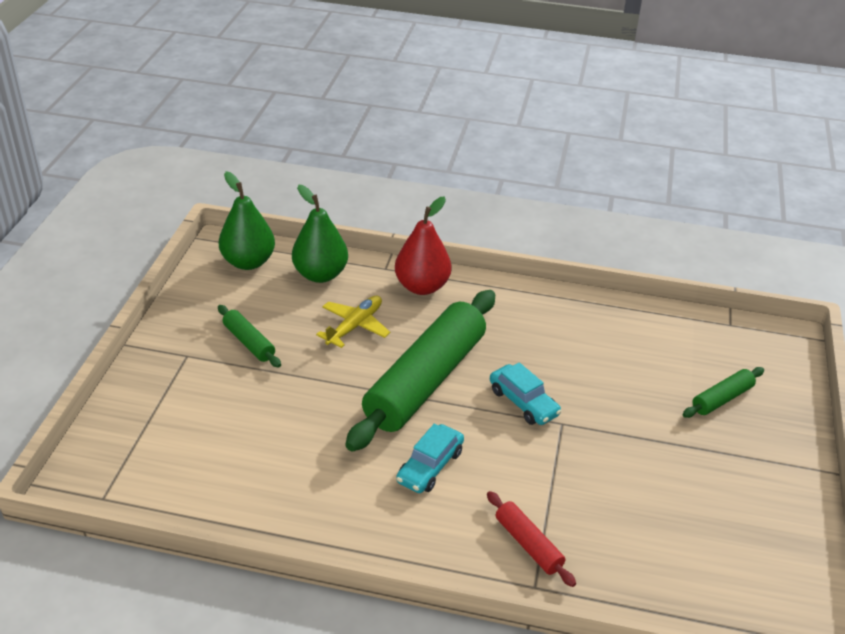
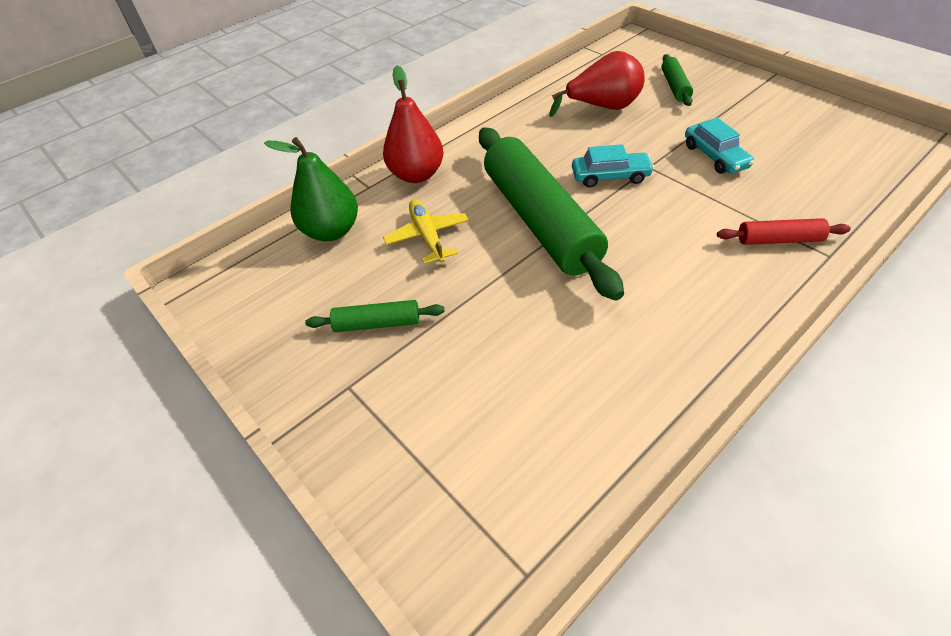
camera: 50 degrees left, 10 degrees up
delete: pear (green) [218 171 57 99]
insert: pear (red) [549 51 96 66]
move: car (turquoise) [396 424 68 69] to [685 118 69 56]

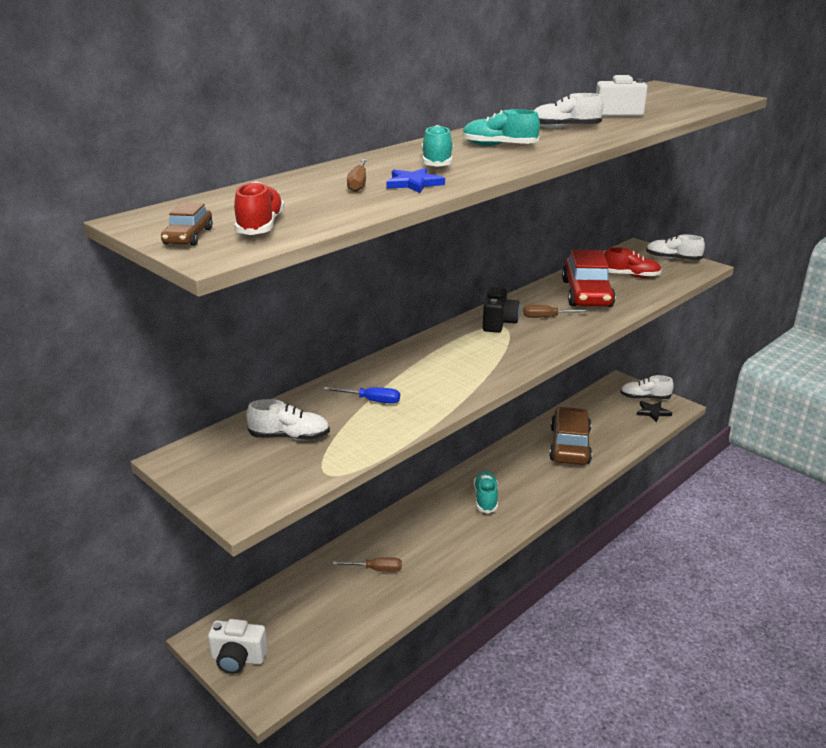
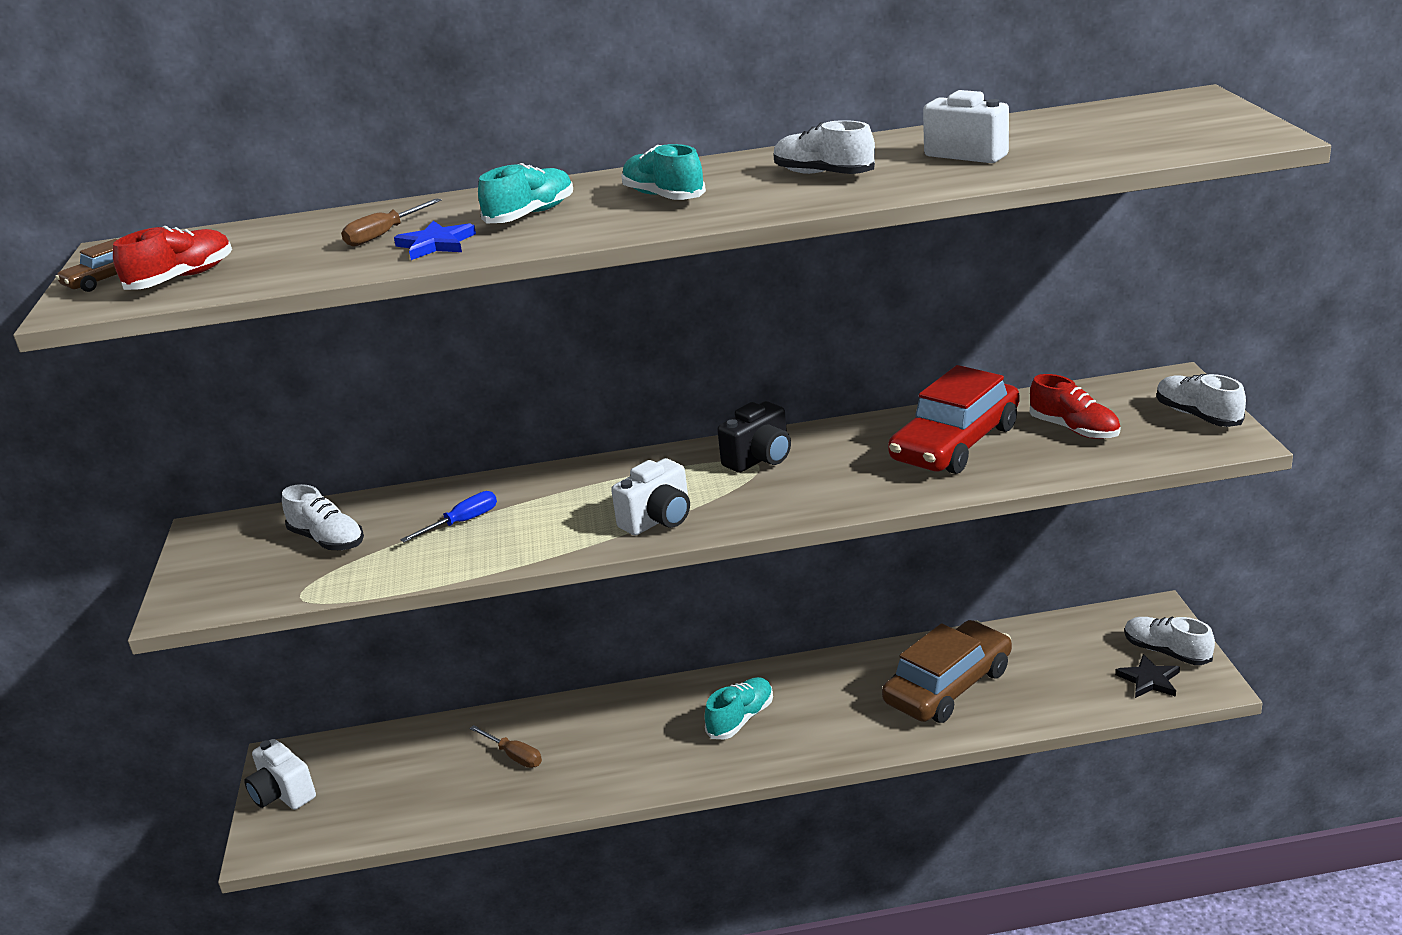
camera: 40 degrees right, 0 degrees up
delete: screwdriver (brown) [524 305 65 13]
insert: camera (white) [611 458 79 77]
rotate: screwdriver (blue) [324 387 76 17] = [400 491 97 51] 90 degrees counterclockwise

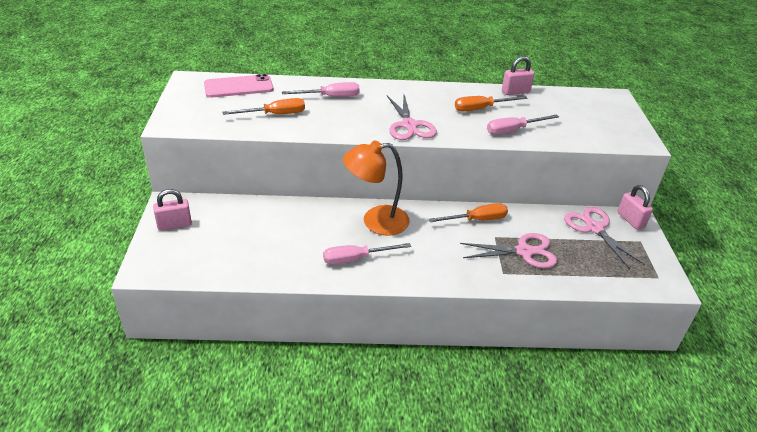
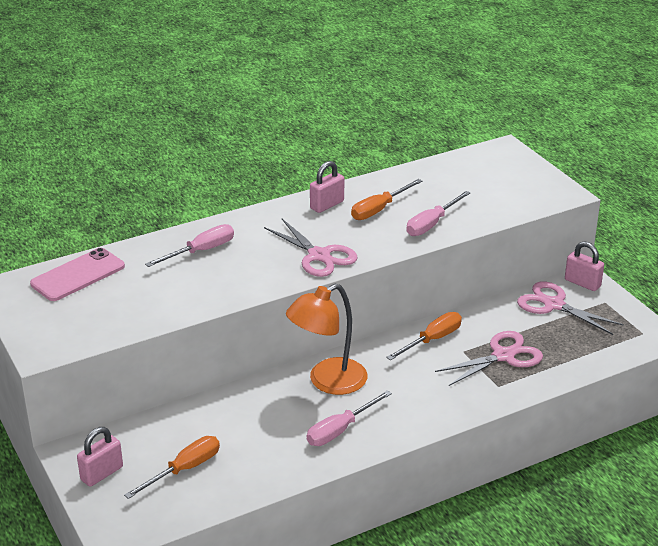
camera: 25 degrees left, 5 degrees down
move: screwdriver (orange) [223 98 82 17] to [124 436 96 63]; padlock (pink) [502 56 32 39] to [310 161 34 52]

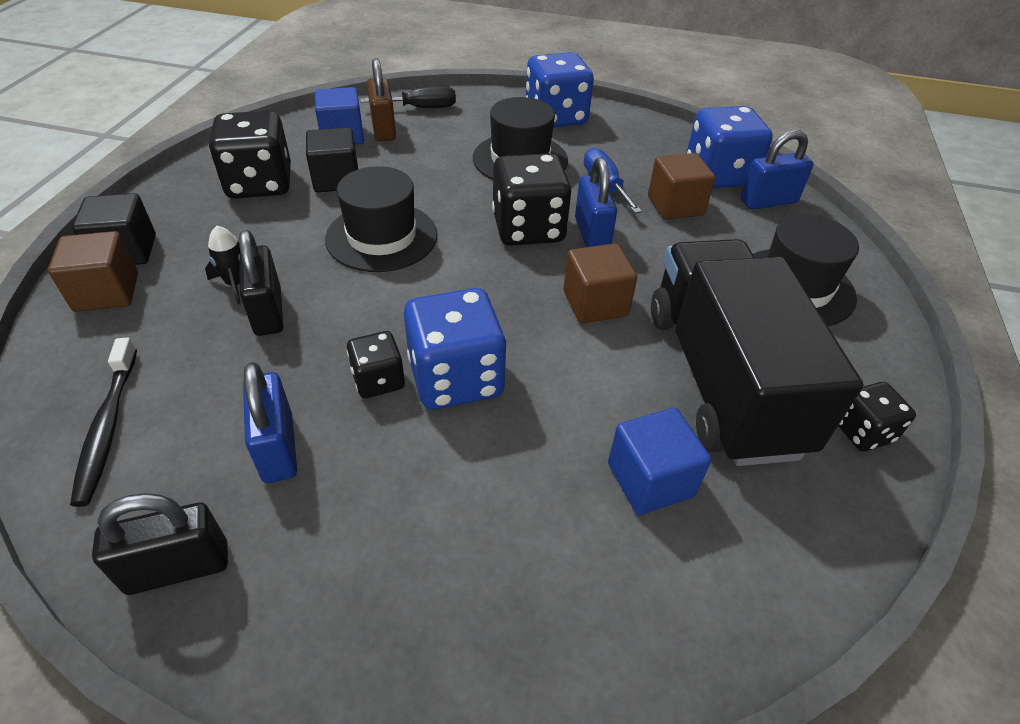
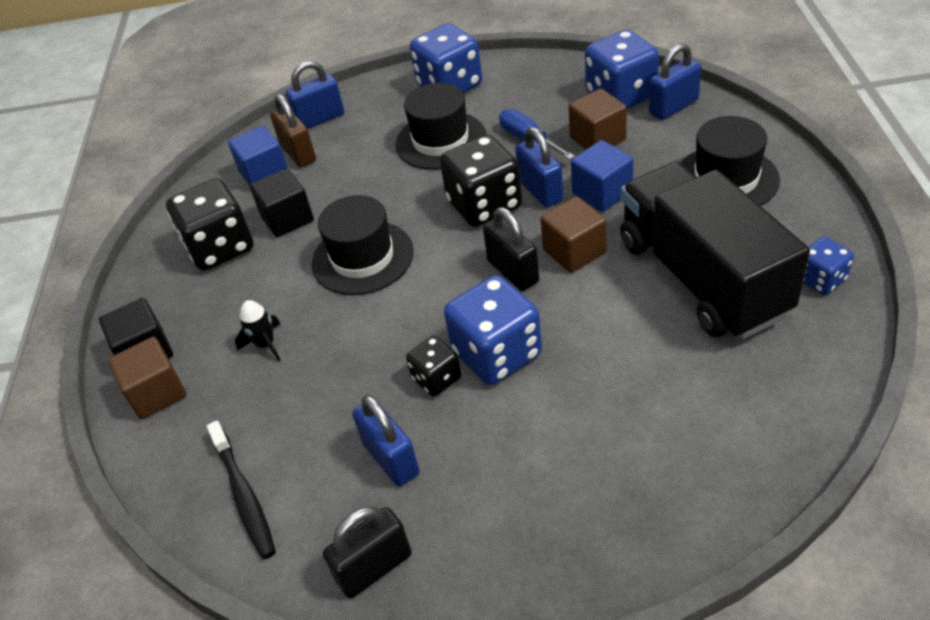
camera: 10 degrees left, 0 degrees up
move: padlock (black) [239 230 44 106] to [483 207 56 84]; cube (blue) [608 408 103 107] to [571 140 62 72]
replace: screwdriver (black) [360 86 96 22] to padlock (blue) [286 60 58 69]
recolor: dice (black) [838 382 78 69] to dice (blue) [803 237 51 58]

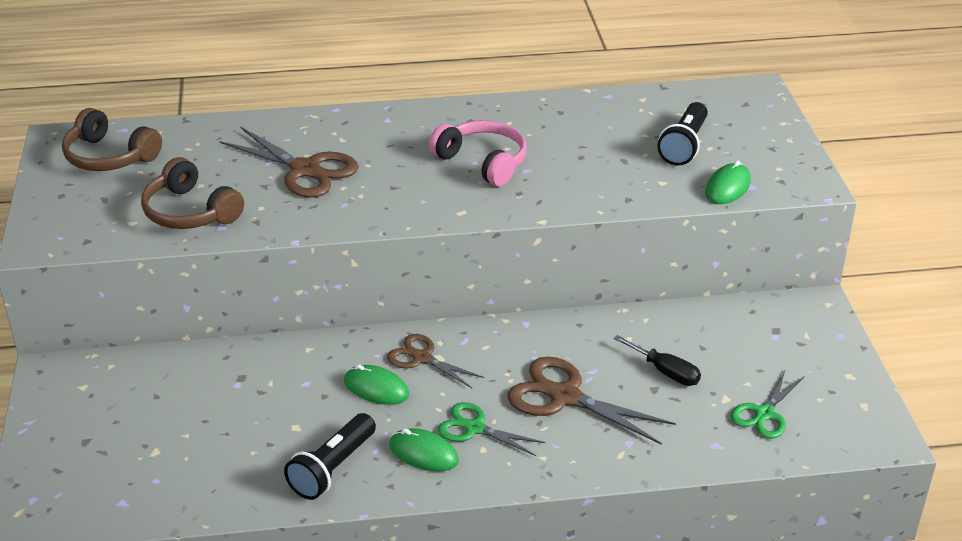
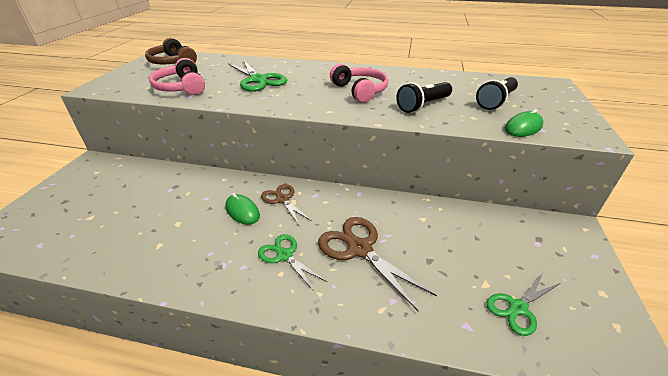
camera: 20 degrees right, 0 degrees up
delete: mouse (green) [389 428 70 43]; screwdriver (black) [614 335 87 51]
move: flashlight (black) [284 413 92 87] to [396 82 56 31]
recolor: headphones (brown) [141 157 103 72] to headphones (pink) [149 58 56 37]; scissors (brown) [219 127 139 71] to scissors (green) [228 59 59 33]

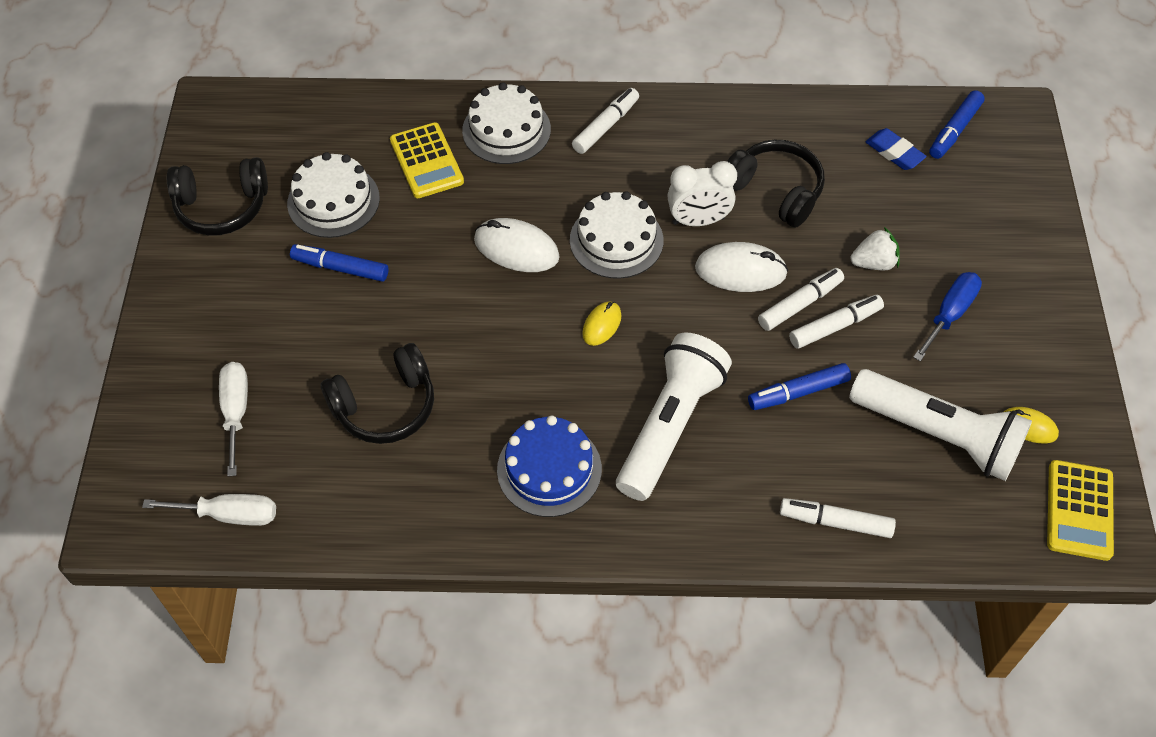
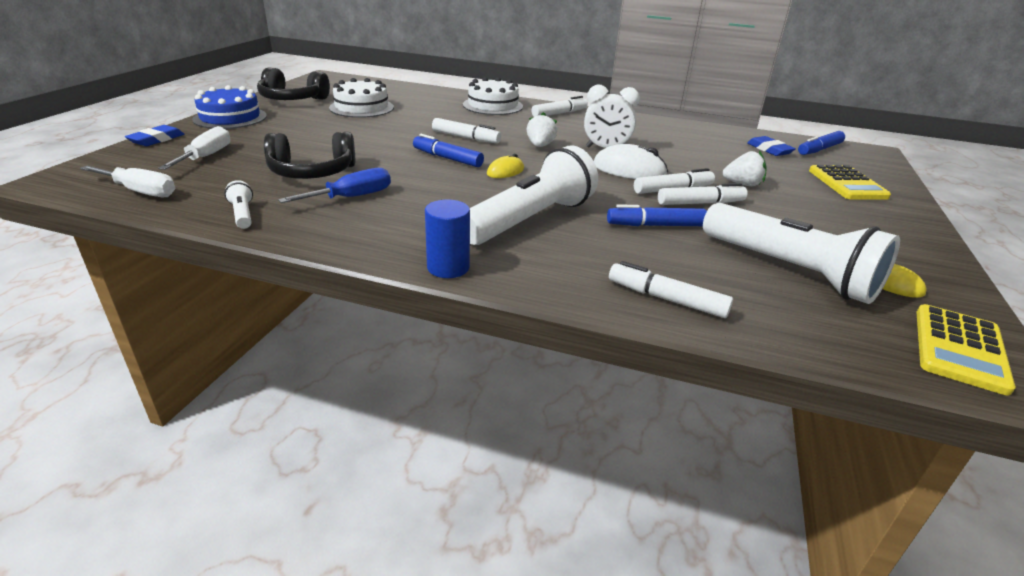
camera: 15 degrees right, 25 degrees down
delete: headphones (black) [727 140 98 88]
insert: eraser (blue) [125 125 59 21]; flashlight (white) [224 180 29 49]; cylinder (blue) [425 200 45 78]
move: marker (blue) [290 244 98 38] to [413 134 71 33]; calculator (yellow) [390 122 74 76] to [809 165 82 35]; cake (blue) [497 415 105 102] to [192 85 75 44]; screwdriver (blue) [913 272 69 89] to [278 168 113 35]
replace: mouse (white) [474 218 86 54] to marker (white) [432 118 69 25]; cake (white) [570 191 93 88] to strawberry (white) [527 112 30 35]

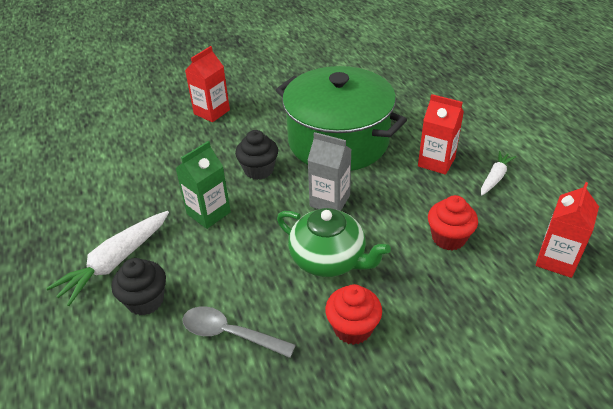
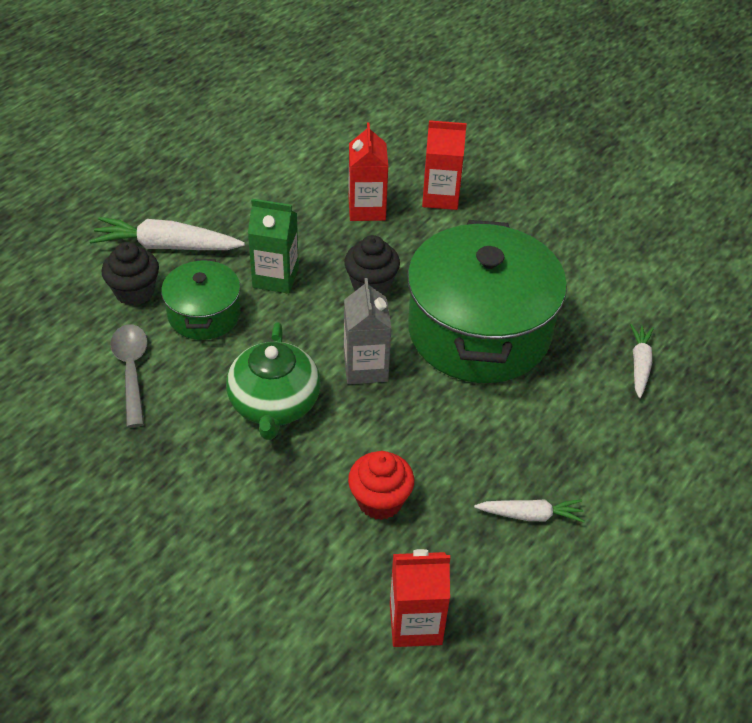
camera: 55 degrees right, 5 degrees up
delete: cupcake (red) [325 284 57 61]
insert: pot (green) [161 259 80 81]; carrot (white) [630 324 24 74]
move: carton (red) [418 94 46 81] to [349 123 39 98]

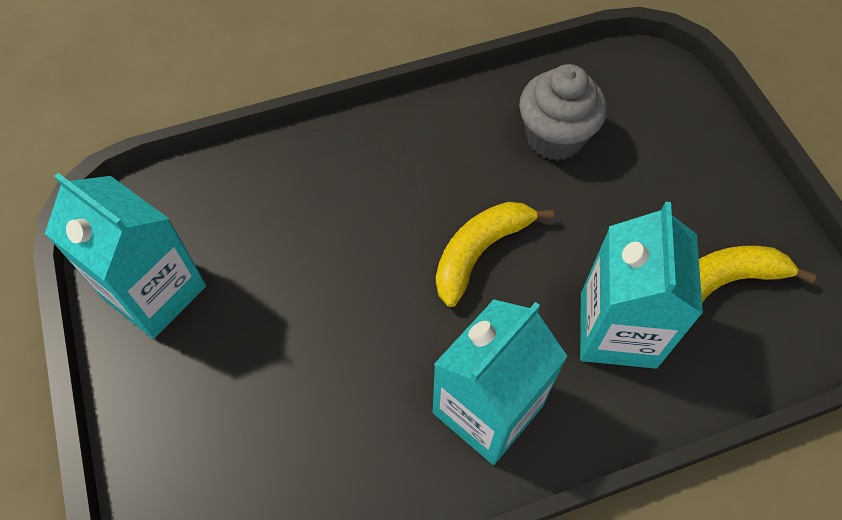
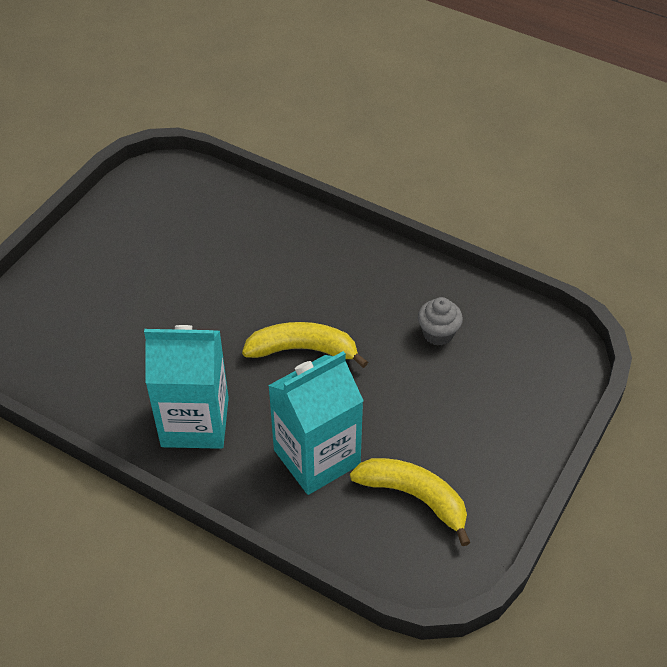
camera: 50 degrees right, 10 degrees down
delete: carton (turquoise) [45 173 161 166]
resize: cupcake (grey) [519 64 88 97] = [418 297 45 49] x0.60

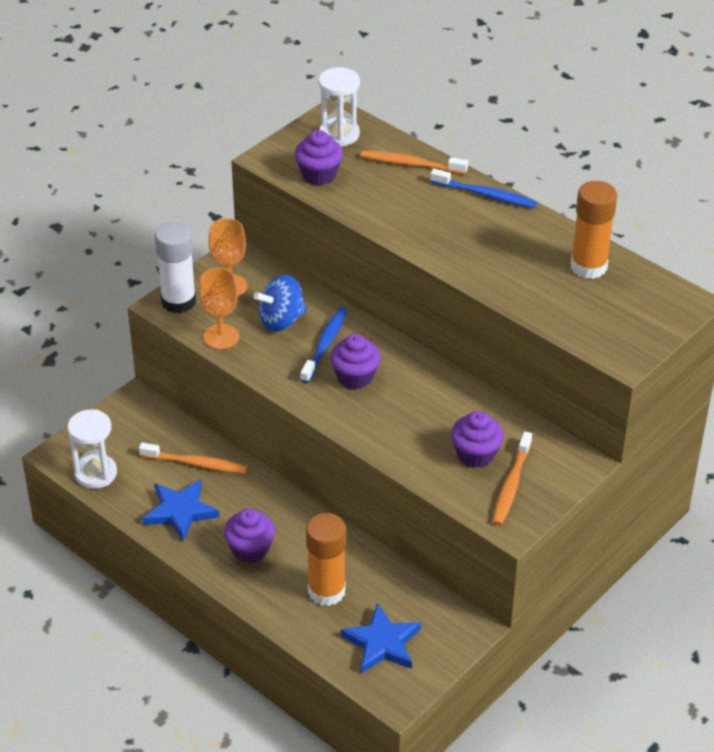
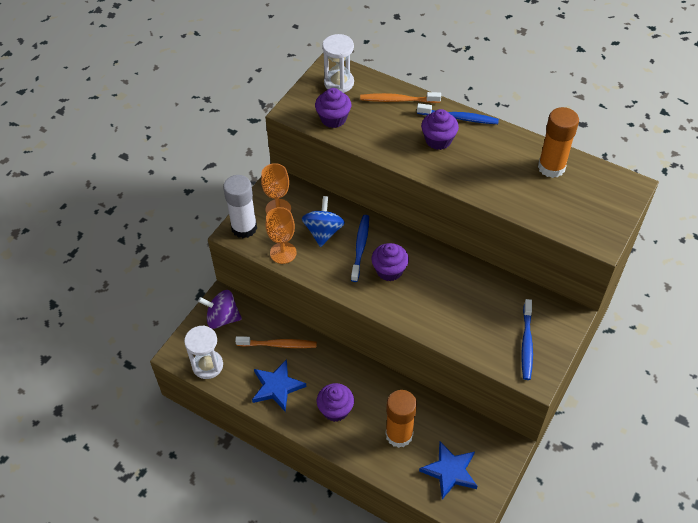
camera: 10 degrees left, 10 degrees up
insert: spinning top (purple) [198 290 44 39]
move: cupcake (purple) [451 411 53 57] to [421 109 38 41]
recolor: toothbrush (orange) [492 431 40 95] to toothbrush (blue) [521 299 12 81]
rotate: spinning top (blue) [253 275 54 57] = [302 196 43 51] 135 degrees clockwise

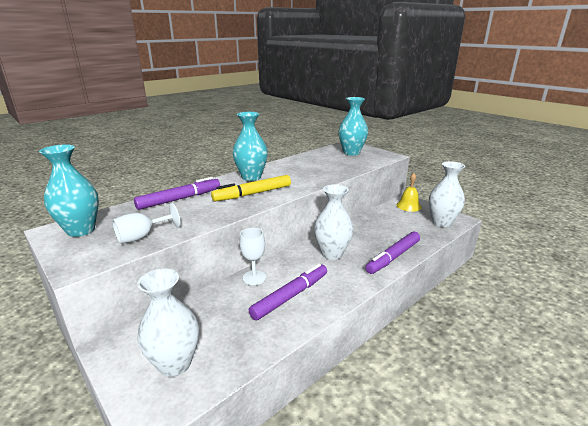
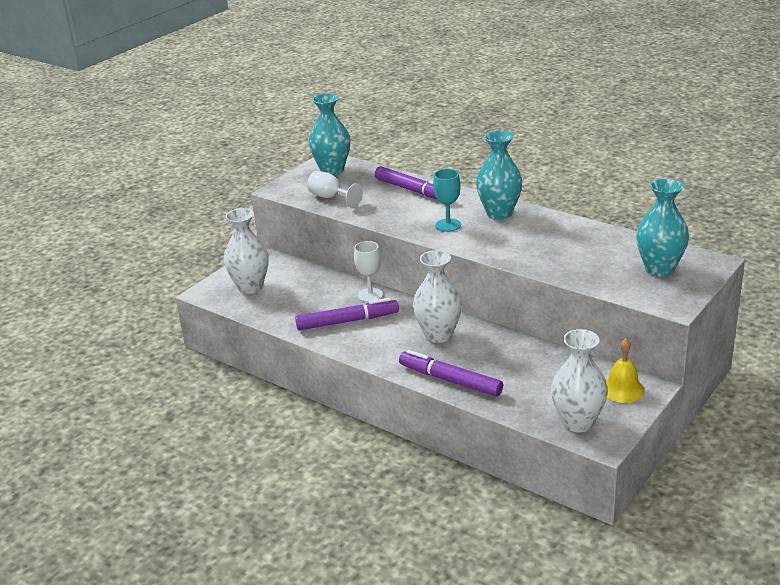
camera: 80 degrees right, 5 degrees up
replace: marker (yellow) [211 175 80 26] to goblet (turquoise) [433 169 28 63]
rotate: marker (purple) [249 264 78 56] = [295 298 104 32] 45 degrees counterclockwise

